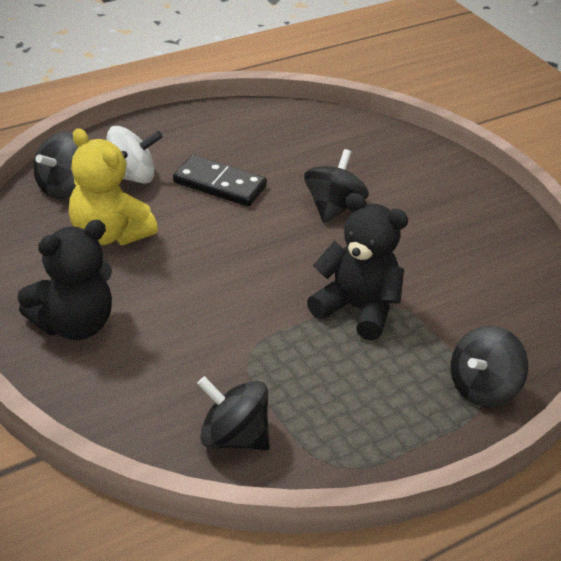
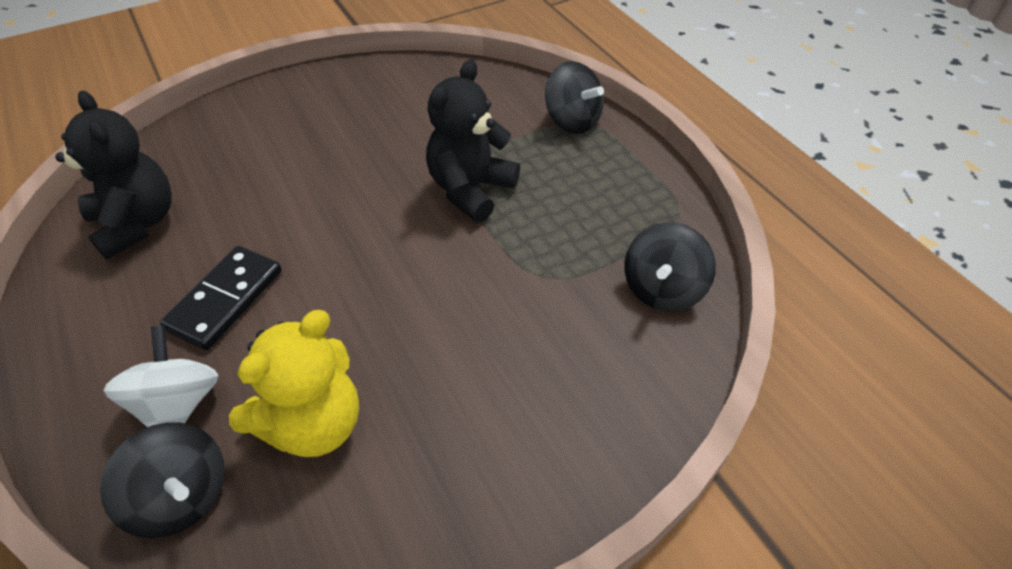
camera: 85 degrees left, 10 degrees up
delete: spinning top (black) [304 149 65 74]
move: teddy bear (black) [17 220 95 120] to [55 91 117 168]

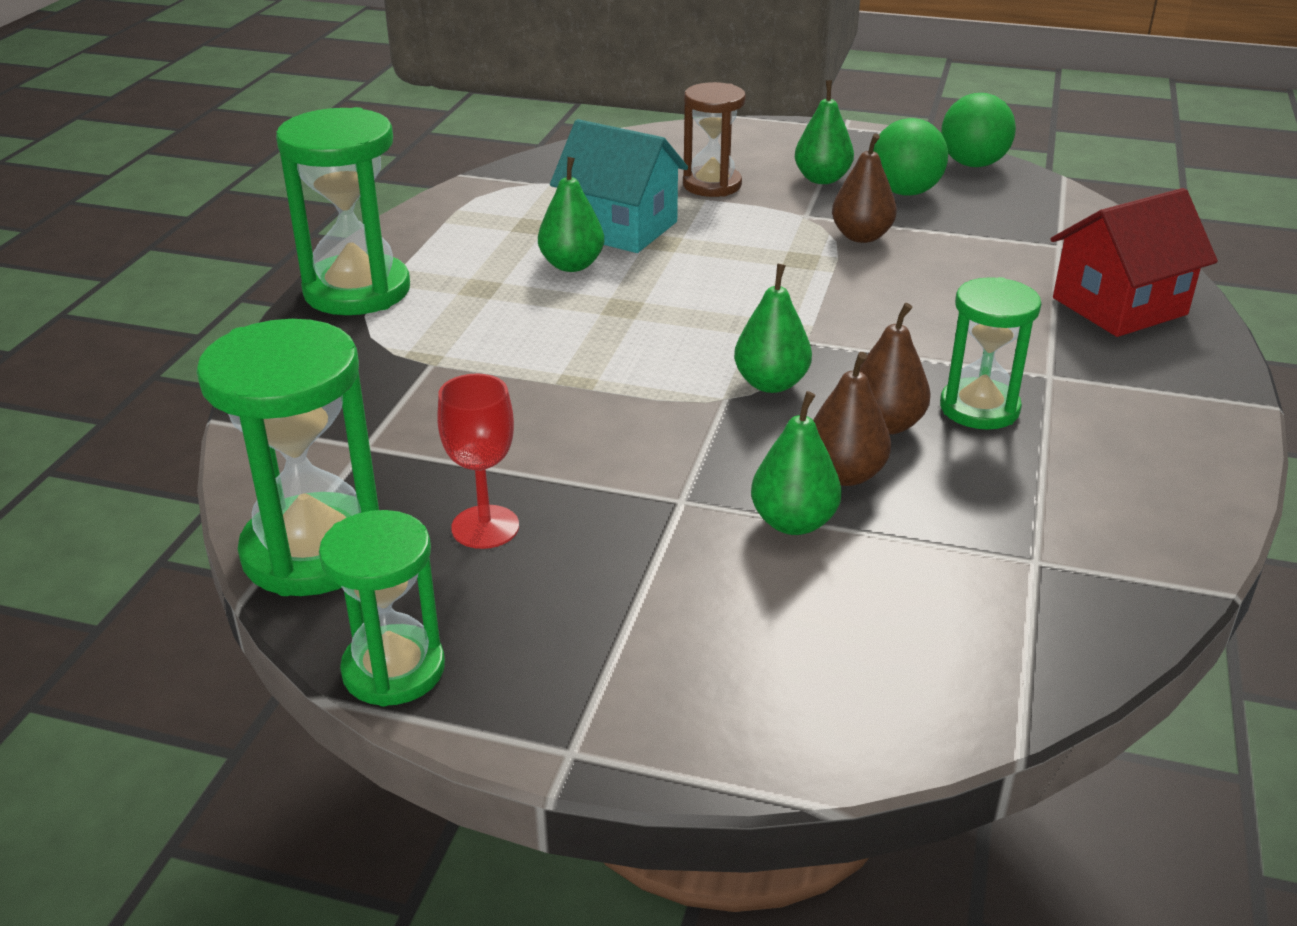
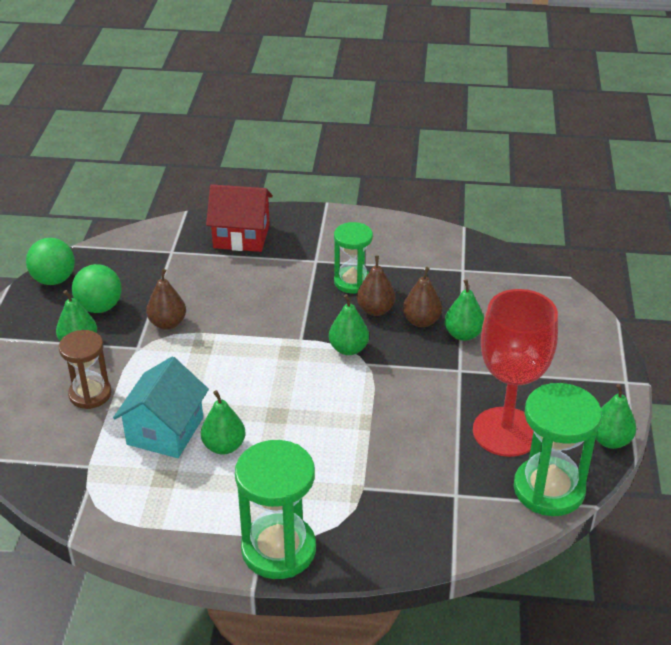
camera: 100 degrees left, 5 degrees up
replace: hourglass (green) [319 510 126 196] to pear (green) [596 384 40 65]
rotate: house (red) [1051 188 167 149] = [206 184 67 68] 45 degrees counterclockwise
resize: goblet (red) [437 373 82 176] = [473 289 85 168] x2.01

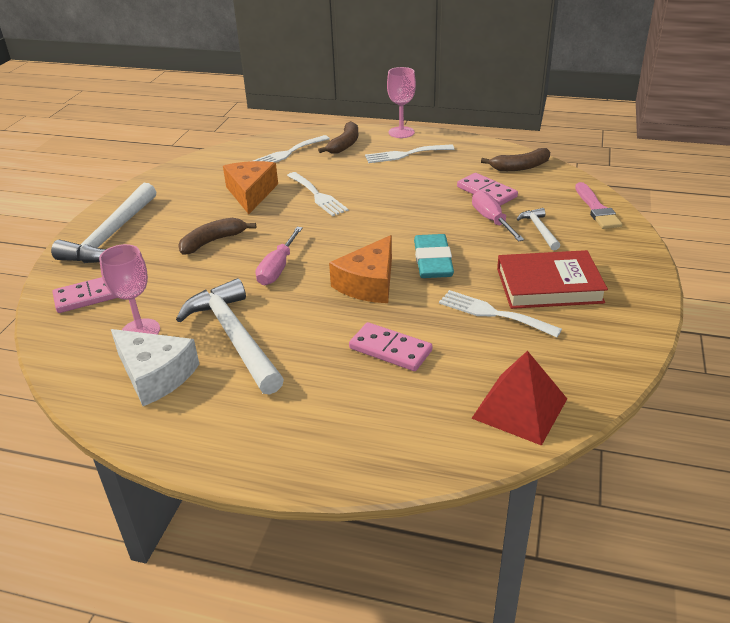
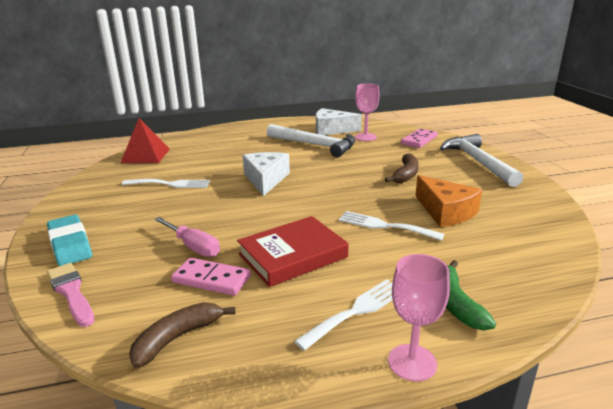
camera: 150 degrees right, 10 degrees down
delete: fork (white) [253 135 77 28]; screwdriver (pink) [256 227 47 58]; domino (pink) [349 322 83 49]; hammer (white) [517 208 43 42]
move: eraser (turquoise) [414 234 40 44] to [47 215 45 51]; book (red) [497 250 111 59] to [237 216 112 71]
recolor: banana (brown) [318 121 40 33] to banana (green) [446 260 50 70]; cheese (orange) [329 235 63 68] to cheese (white) [242 152 48 44]

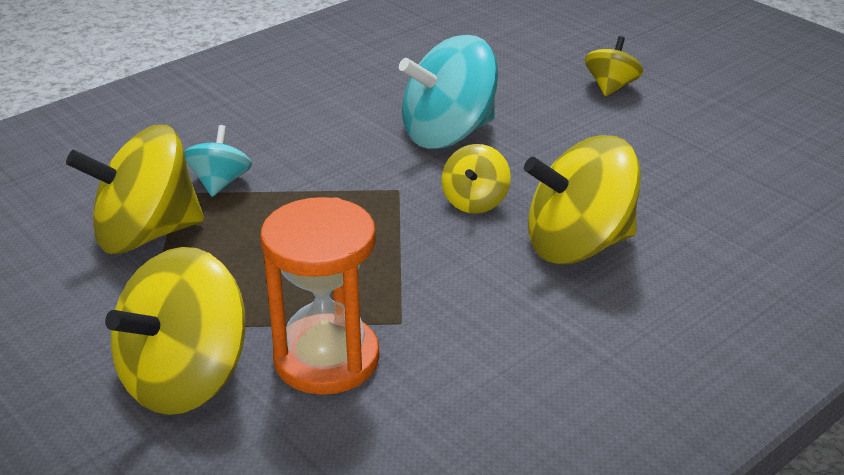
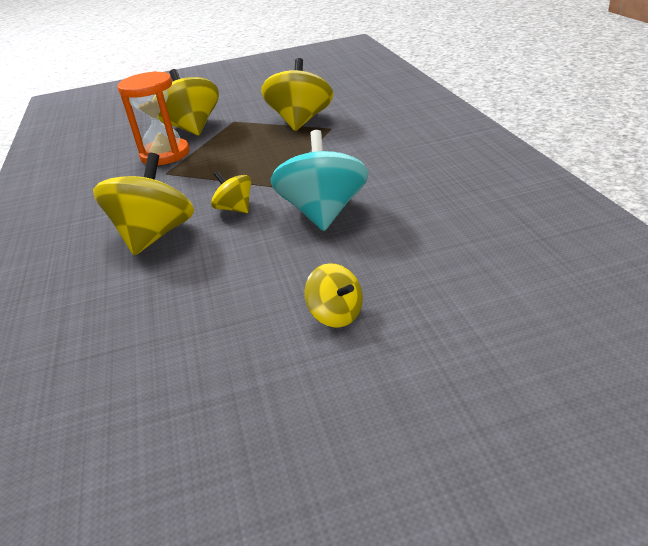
camera: 120 degrees right, 0 degrees up
delete: spinning top (turquoise) [184 125 68 72]

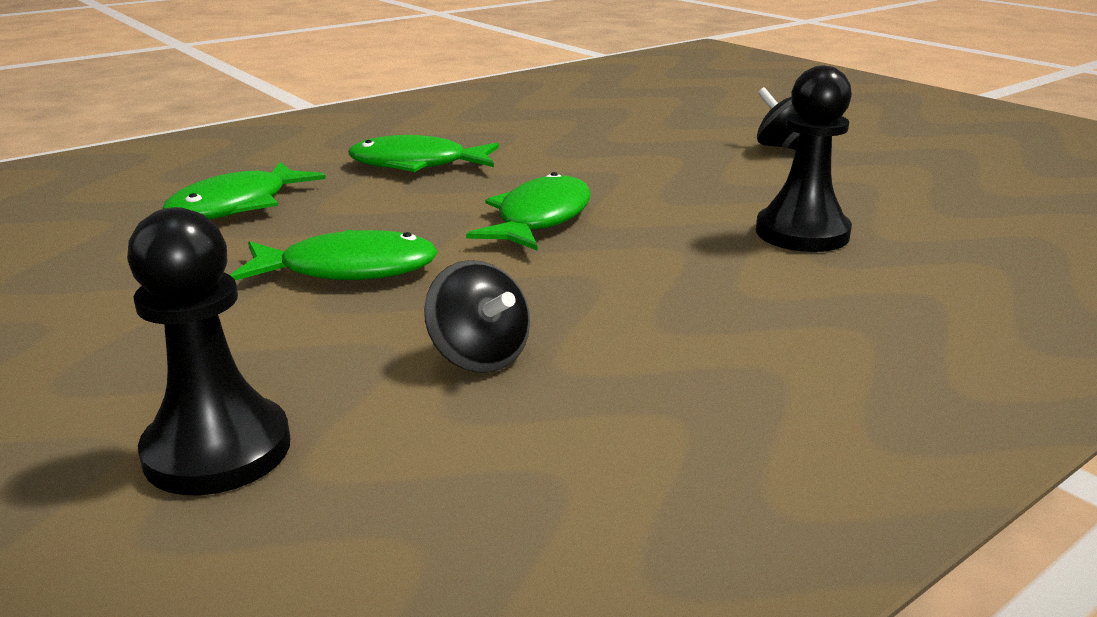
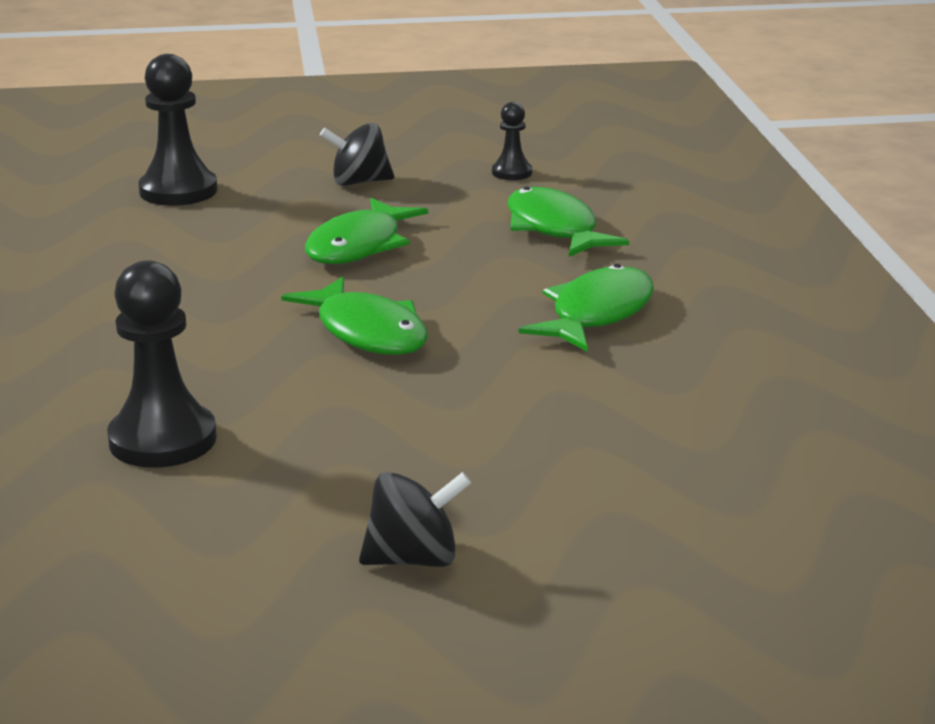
camera: 120 degrees right, 0 degrees up
insert: pawn (black) [492 102 40 78]
move: spinning top (black) [424 260 106 112] to [320 123 74 63]

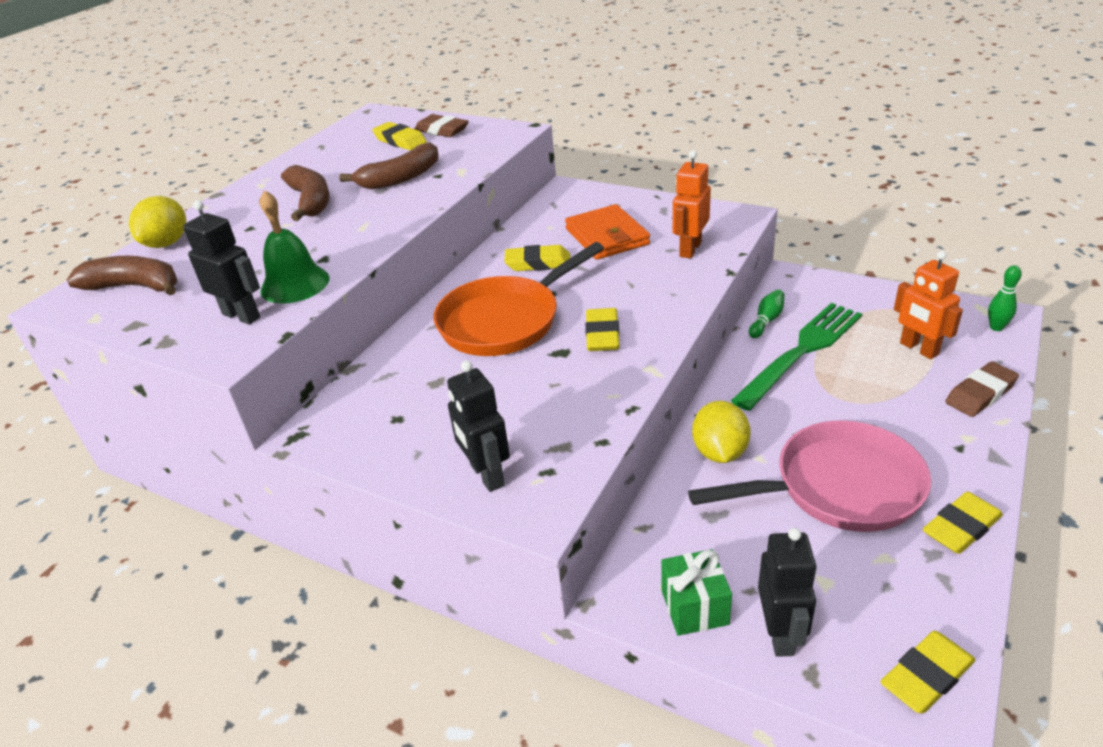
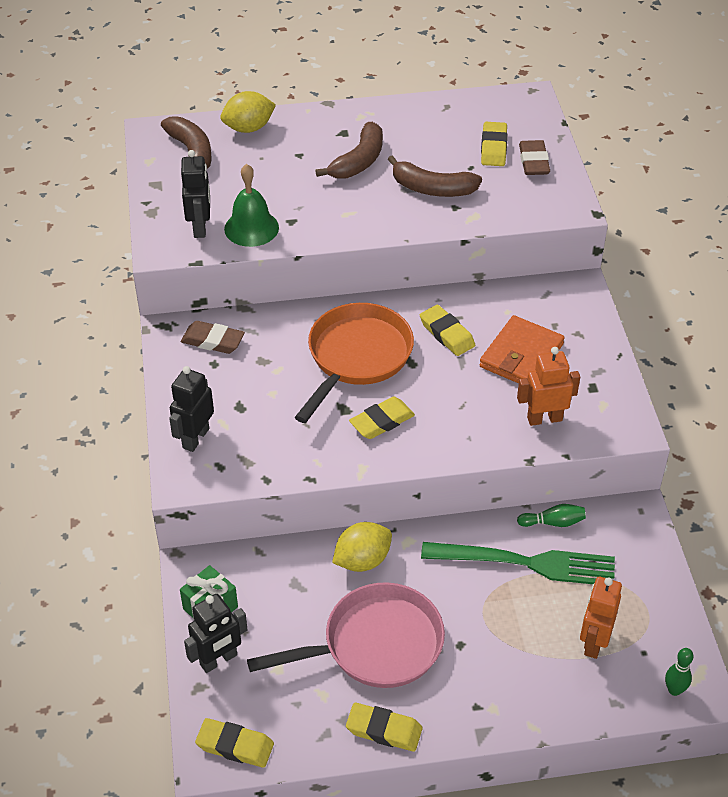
camera: 50 degrees right, 10 degrees up
move: eraser (brown) [945 362 74 55] to [181 321 64 33]
rotate: pan (orange) [434 242 170 114] = [295 303 119 120] 105 degrees clockwise; pan (pink) [688 420 243 112] = [247 582 198 106] 60 degrees counterclockwise

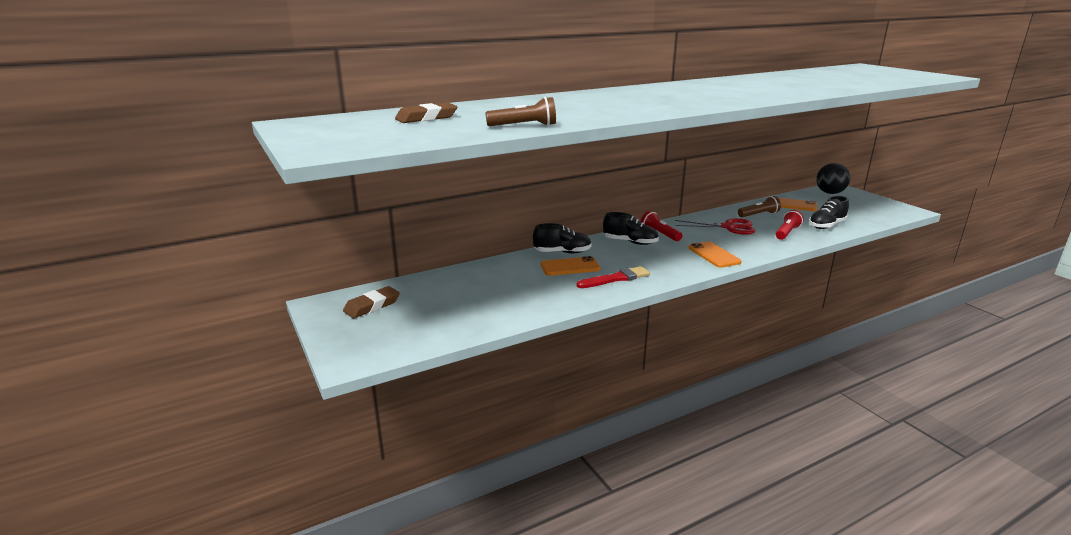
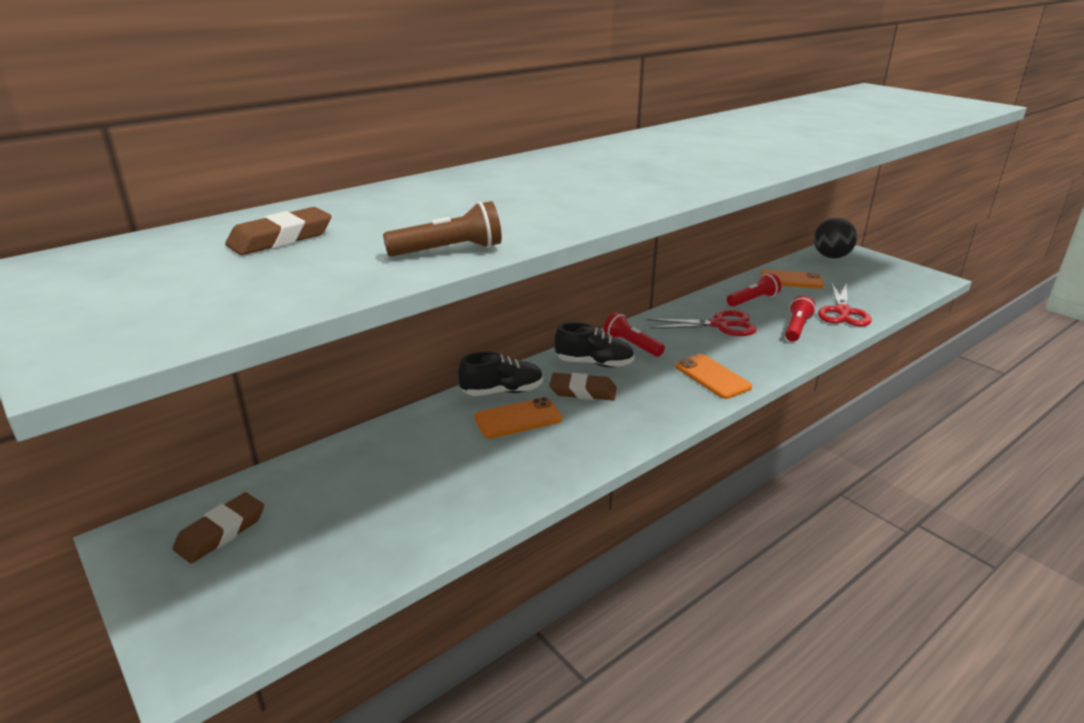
camera: 10 degrees left, 5 degrees up
delete: brush (red) [577 266 73 22]
insert: eraser (brown) [549 373 68 27]
replace: shoe (black) [809 196 40 33] to scissors (red) [818 282 54 45]
recolor: flashlight (brown) [738 196 43 21] to flashlight (red) [727 273 54 34]

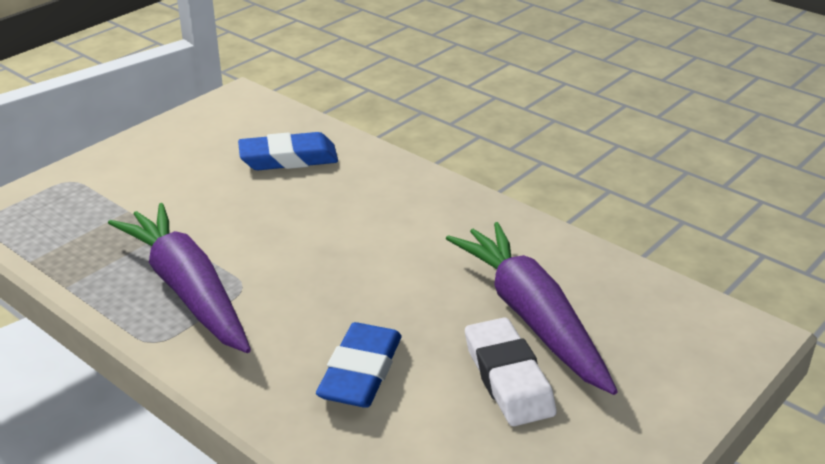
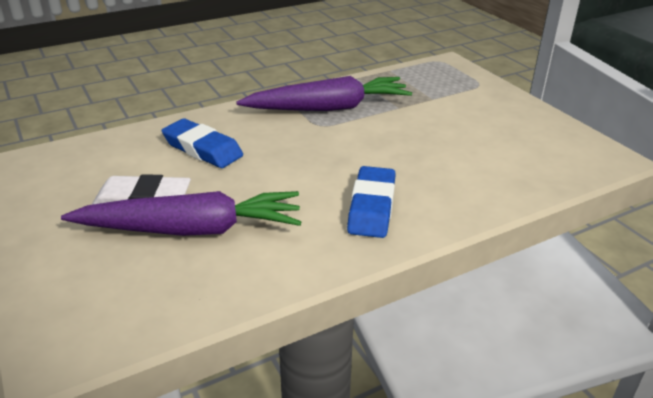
camera: 110 degrees right, 0 degrees up
move: eraser (blue) [238 132 100 38] to [347 166 49 72]

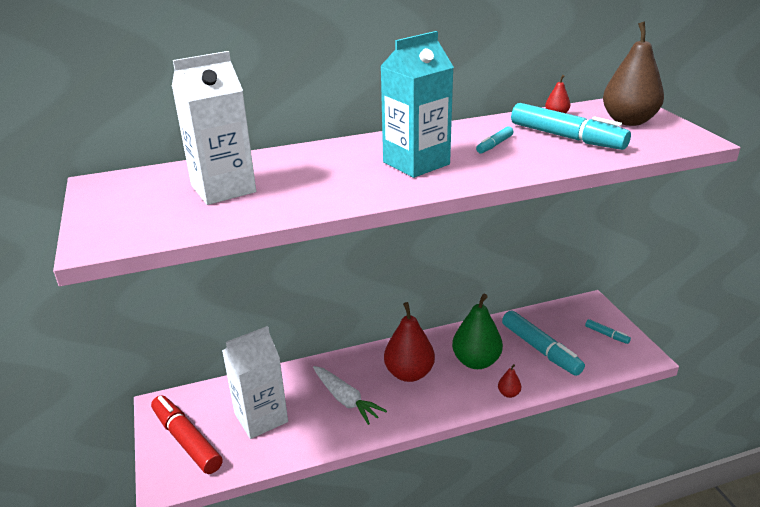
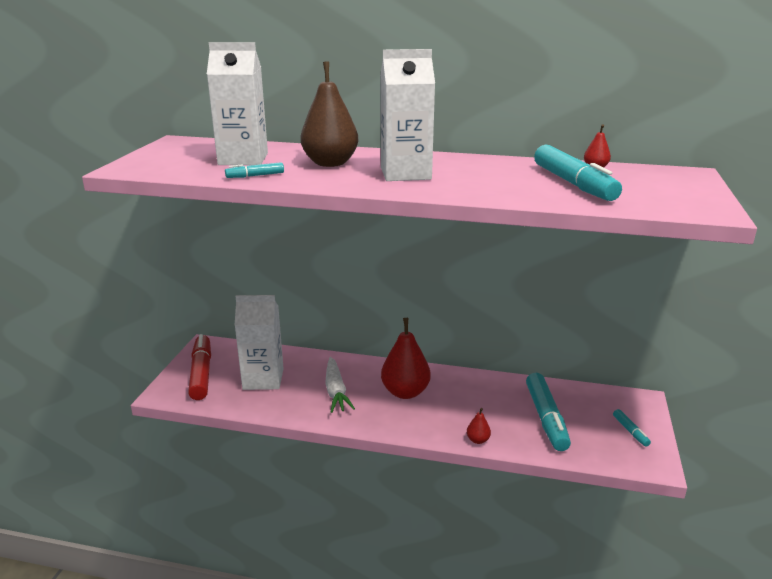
camera: 30 degrees right, 5 degrees down
delete: pear (green) [452 294 51 75]
move: marker (turquoise) [476 126 38 27] to [225 162 59 16]; pear (brown) [603 21 61 105] to [301 61 57 106]
recolor: carton (turquoise) [380 31 74 147] to carton (white) [380 49 55 132]

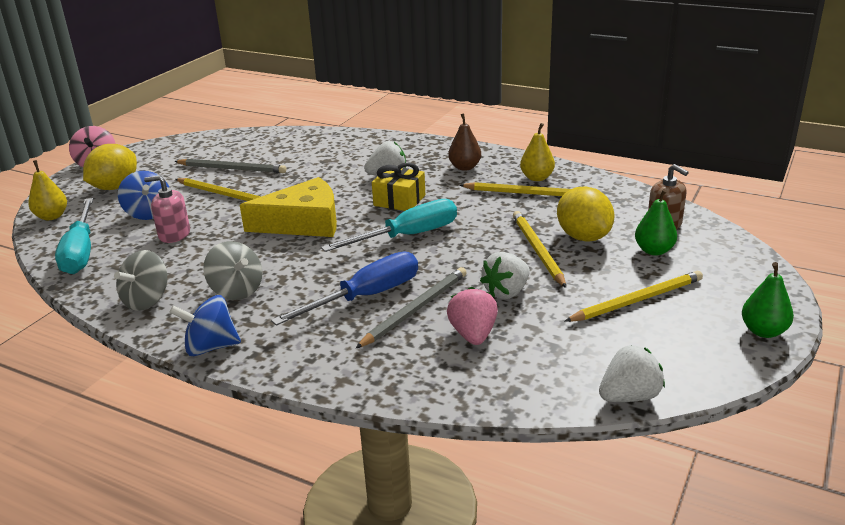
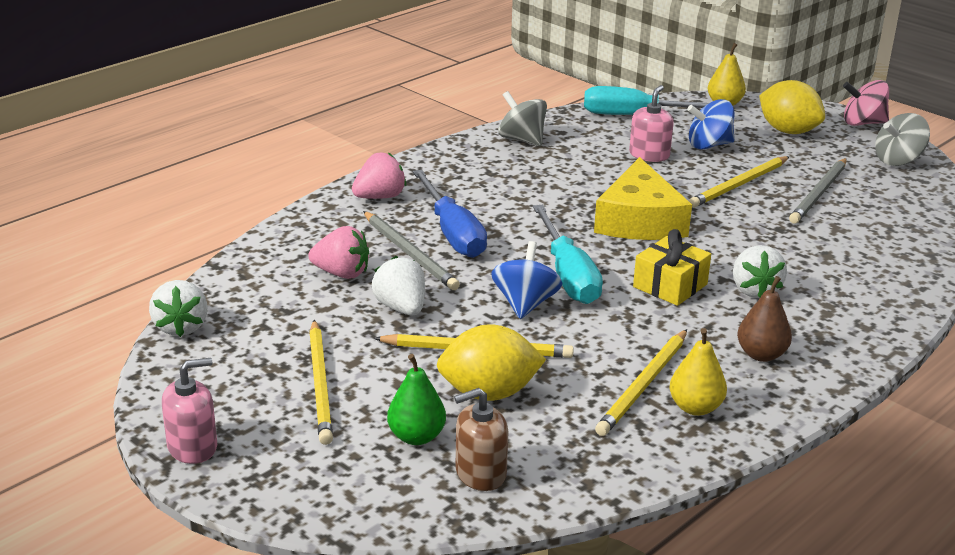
camera: 105 degrees right, 0 degrees up
insert: strawberry (pink) [352 152 54 47]
move: spinning top (blue) [169 295 72 61] to [491 241 71 78]; spinning top (grey) [203 241 59 59] to [875 113 55 53]
replace: pear (green) [742 262 52 76] to soap dispenser (pink) [162 358 55 106]

